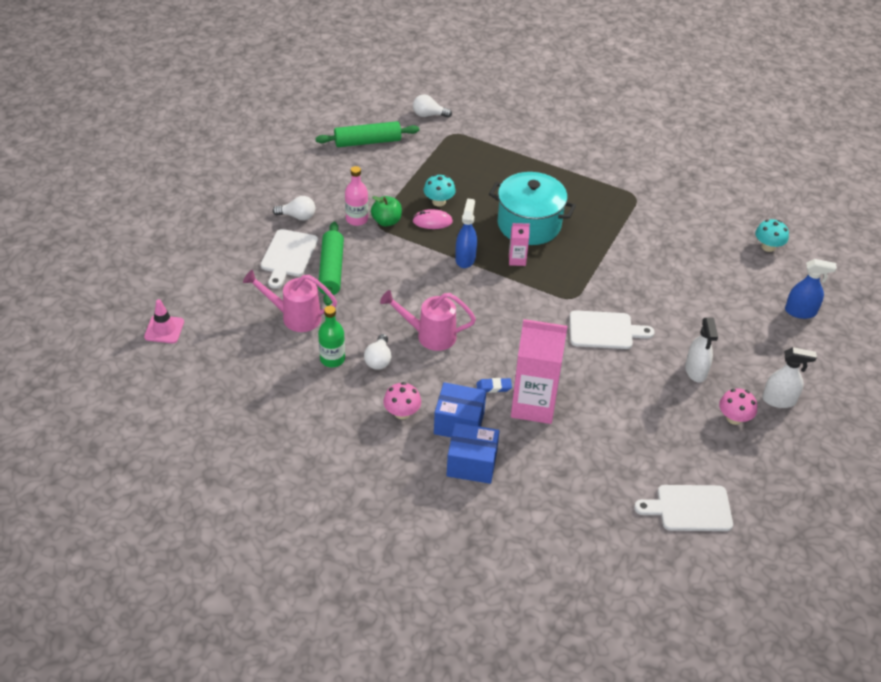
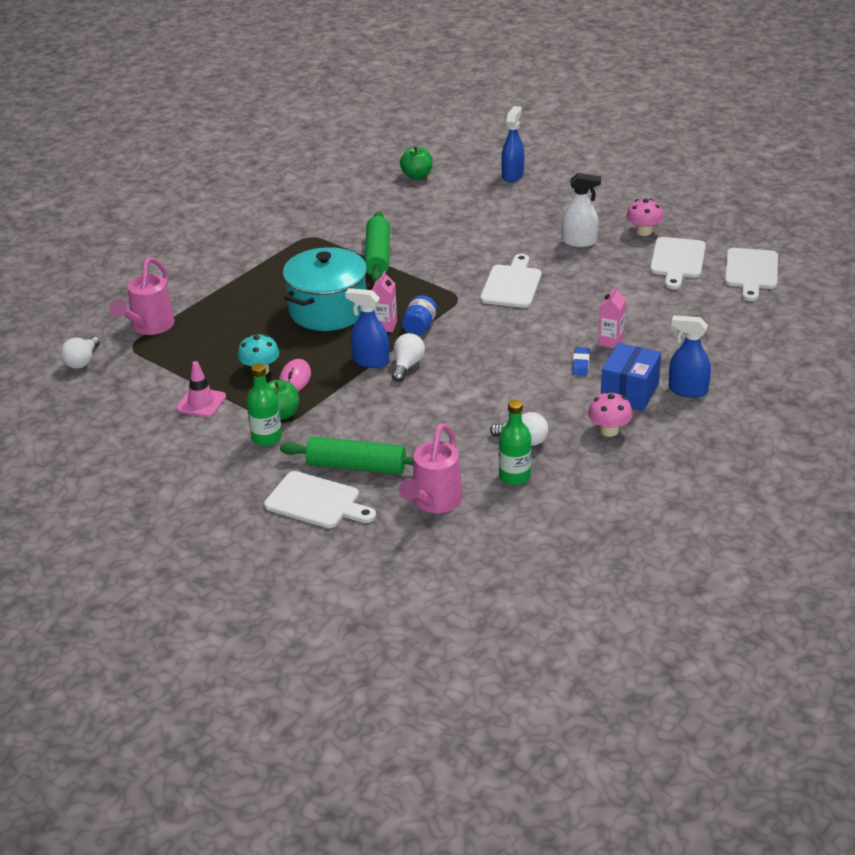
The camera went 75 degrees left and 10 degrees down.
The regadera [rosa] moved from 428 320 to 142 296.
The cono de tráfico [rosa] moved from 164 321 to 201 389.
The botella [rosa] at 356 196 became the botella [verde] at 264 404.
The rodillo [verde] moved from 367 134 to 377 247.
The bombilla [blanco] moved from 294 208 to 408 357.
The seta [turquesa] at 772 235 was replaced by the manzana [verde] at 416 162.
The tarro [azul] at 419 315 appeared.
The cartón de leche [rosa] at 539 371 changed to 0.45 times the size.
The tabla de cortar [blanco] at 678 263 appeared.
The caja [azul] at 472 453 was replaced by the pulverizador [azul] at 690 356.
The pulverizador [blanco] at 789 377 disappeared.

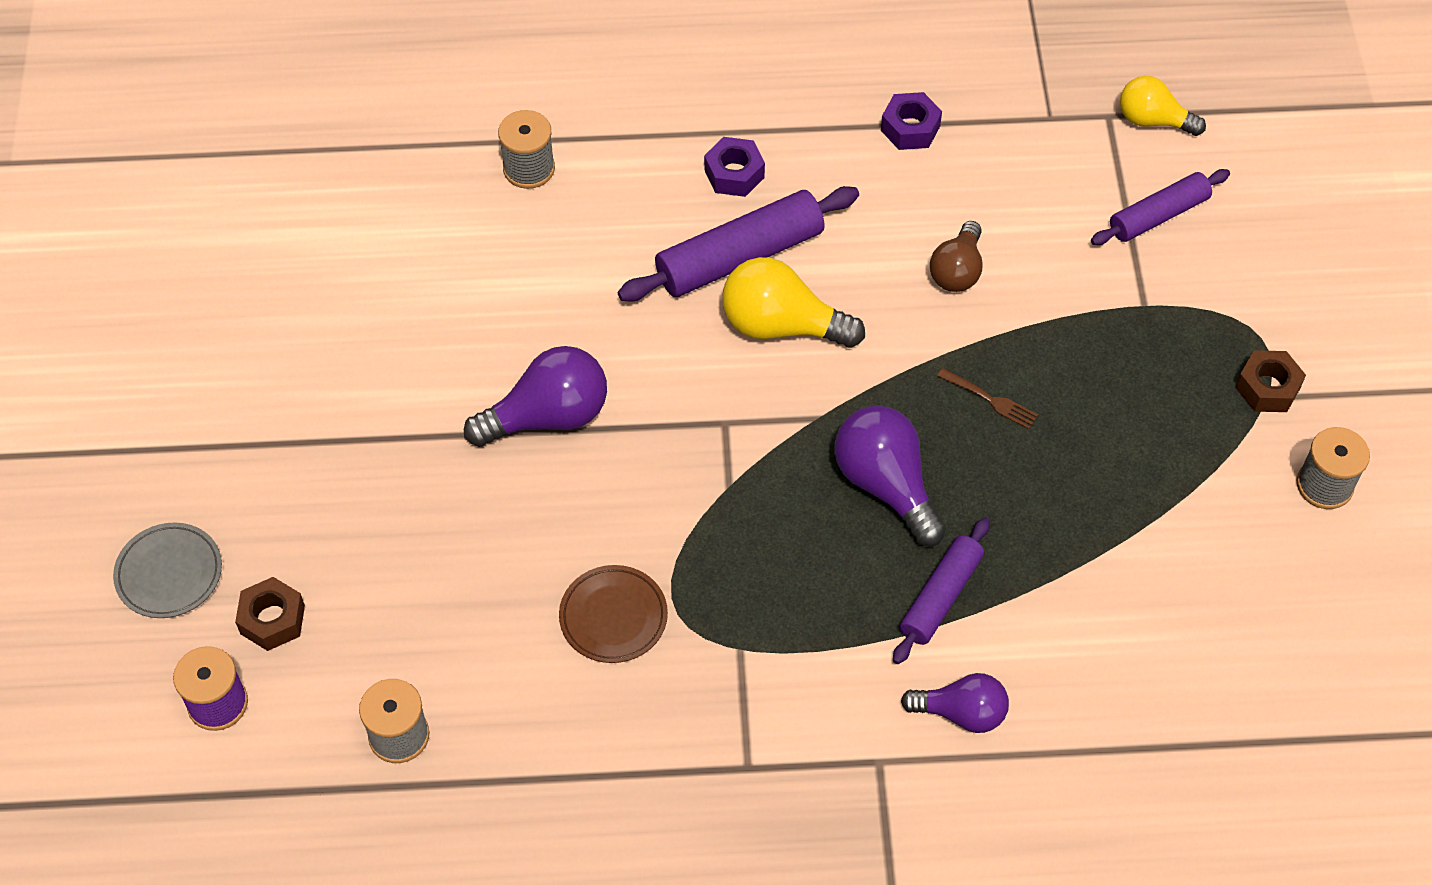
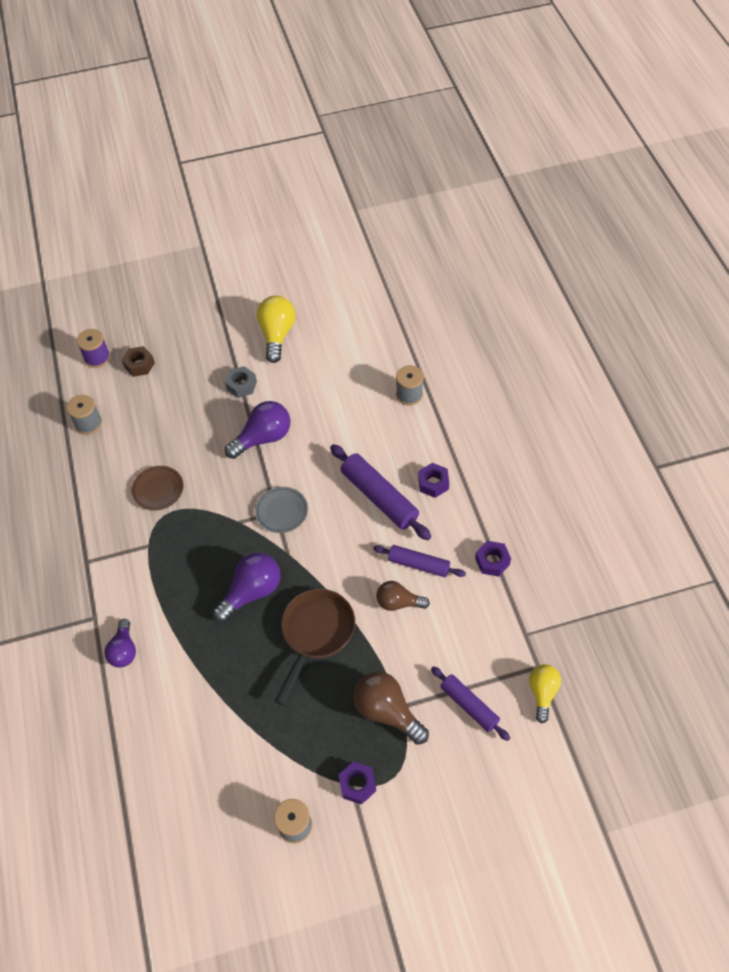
The camera went 80 degrees right and 0 degrees up.
The tuerca [gris] at 241 382 appeared.
The bombilla [morado] at 535 396 turned 90 degrees counterclockwise.
The plato [gris] moved from 167 570 to 281 510.
The bombilla [amarillo] moved from 793 302 to 276 329.
The tenedor [marrón] at 987 398 was replaced by the sartén [marrón] at 315 647.
The tuerca [marrón] at 1270 381 became the tuerca [morado] at 357 783.
The bombilla [marrón] at 391 708 appeared.
The rodillo [morado] moved from 941 590 to 419 561.

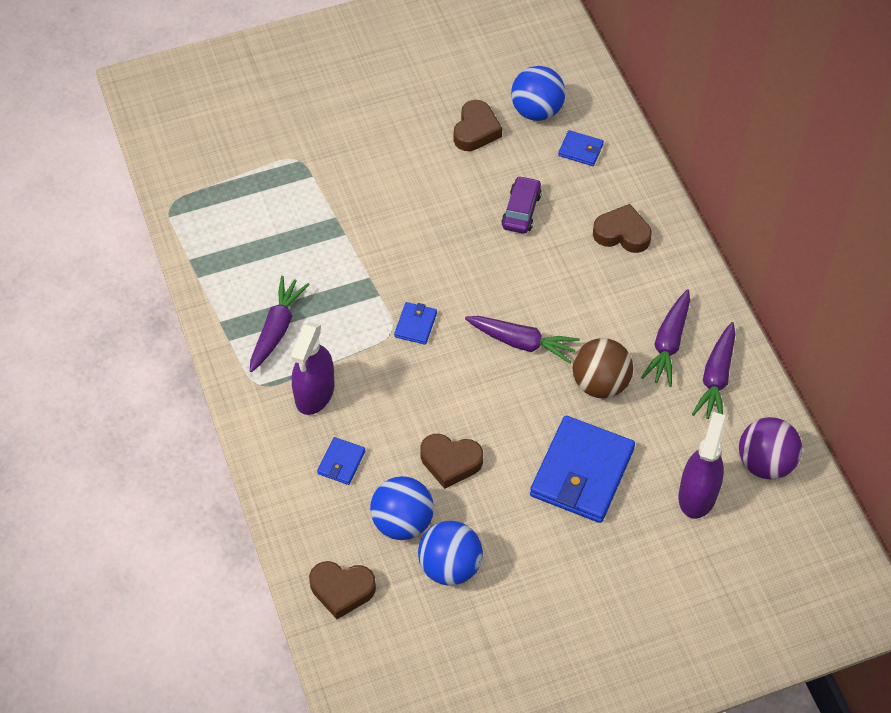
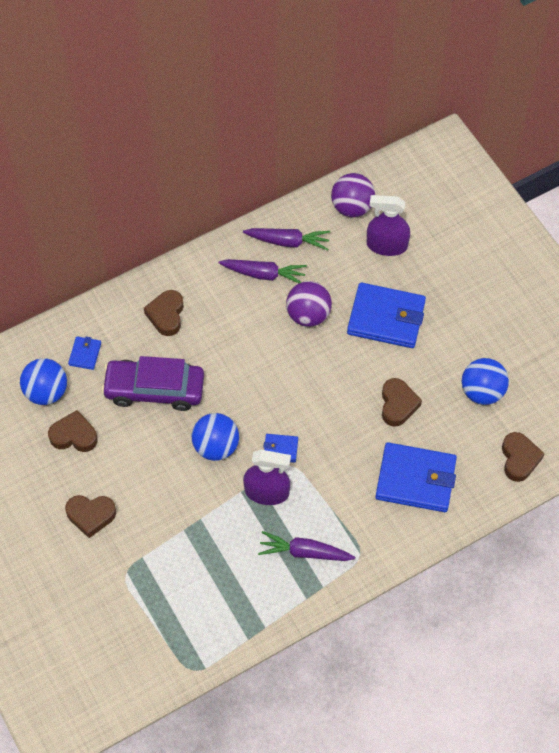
The camera went 100 degrees left and 5 degrees up.
The corazón [marrón] at 90 516 appeared.
The coche [morado] at 521 205 changed to 1.84 times the size.
The pelota [azul] moved from 402 508 to 215 437.
The pulverizador [morado] moved from 313 368 to 267 477.
The pelota [marrón] at 603 368 became the pelota [morado] at 309 304.
The cartera [azul] at 341 461 changed to 2.20 times the size.
The zanahoria [morado] at 522 340 disappeared.

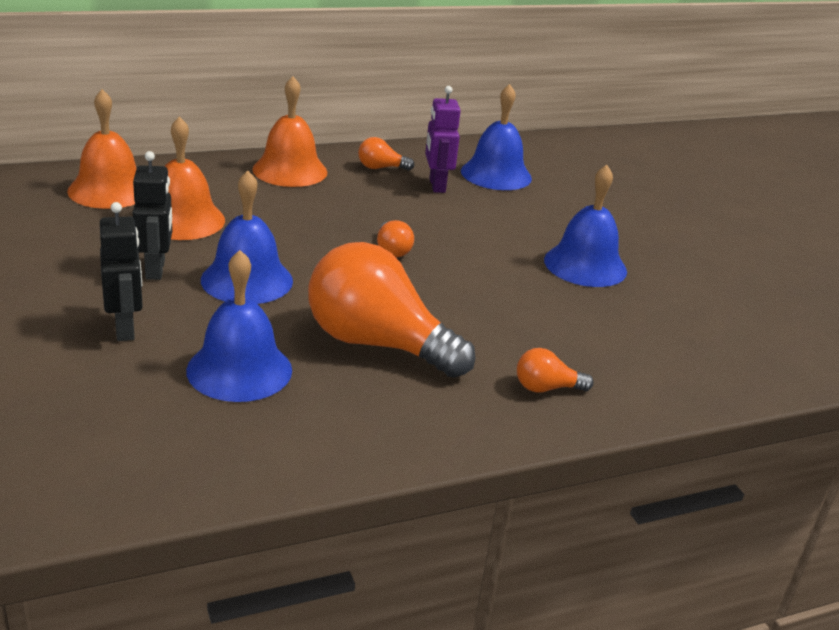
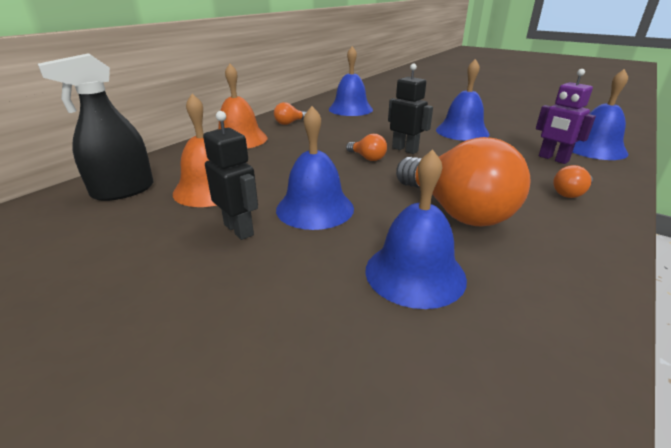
The camera went 30 degrees left and 0 degrees up.
The campana [naranja] at 102 149 was replaced by the pulverizador [negro] at 96 127.
The robot [negro] moved from 121 271 to 410 109.
The bombilla [naranja] at 391 310 turned 120 degrees counterclockwise.
The robot [morado] moved from 443 139 to 566 116.
The campana [azul] at 600 114 appeared.

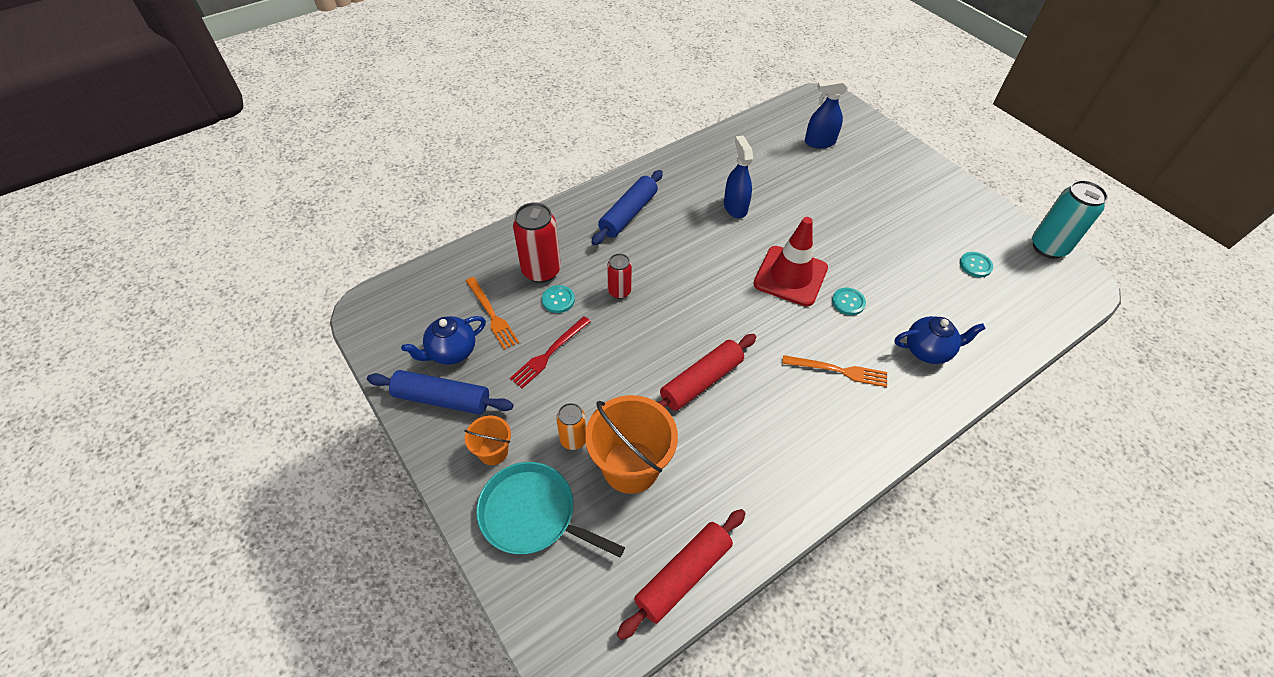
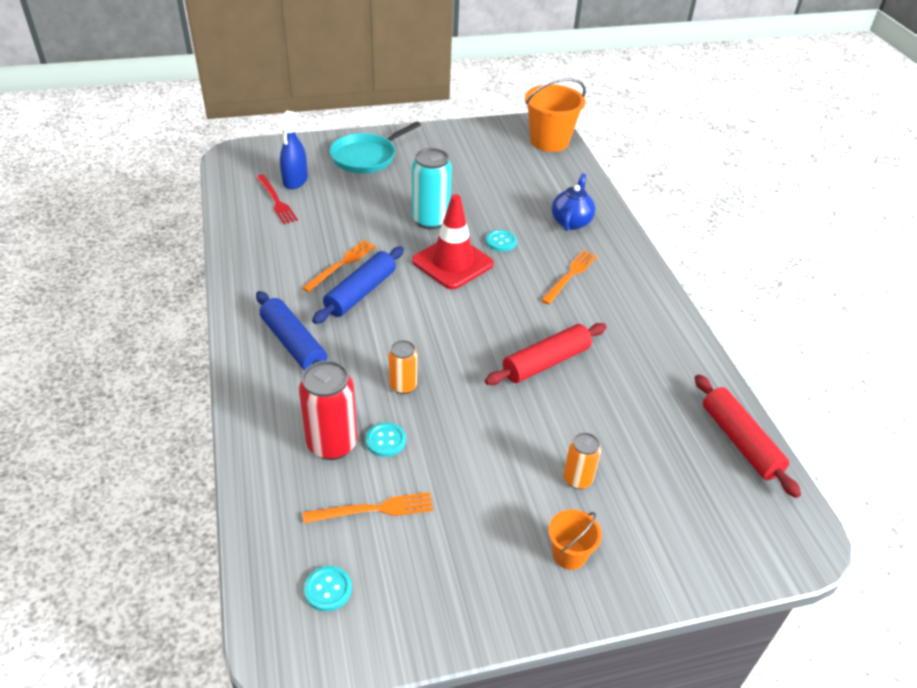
The camera went 70 degrees left and 10 degrees down.
The tenedor [rojo] moved from 550 352 to 277 199.
The pulverizador [azul] at 738 177 was replaced by the tenedor [naranja] at 339 266.
The botón [turquesa] moved from 976 264 to 328 588.
The rodillo [azul] moved from 440 392 to 358 285.
The sartén [turquesa] moved from 550 510 to 375 147.
The lata [rojo] at 619 276 became the lata [naranja] at 403 367.
The lata [turquesa] moved from 1070 219 to 432 189.
The rodillo [rojo] at 707 372 turned 75 degrees clockwise.
The balde [naranja] moved from 631 444 to 555 115.
The tetera [azul] at 443 340 disappeared.

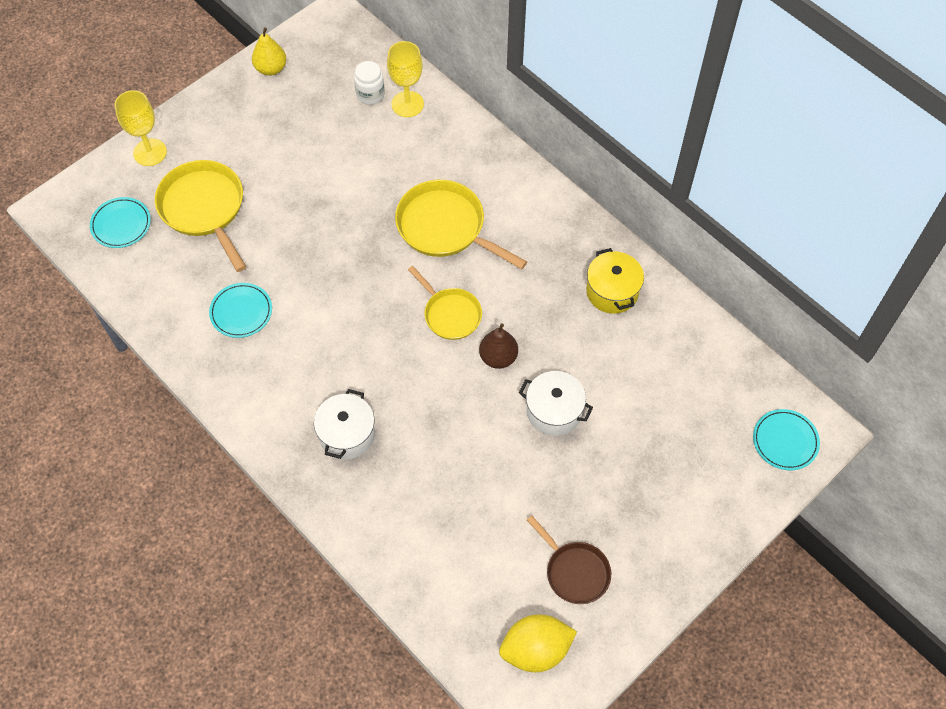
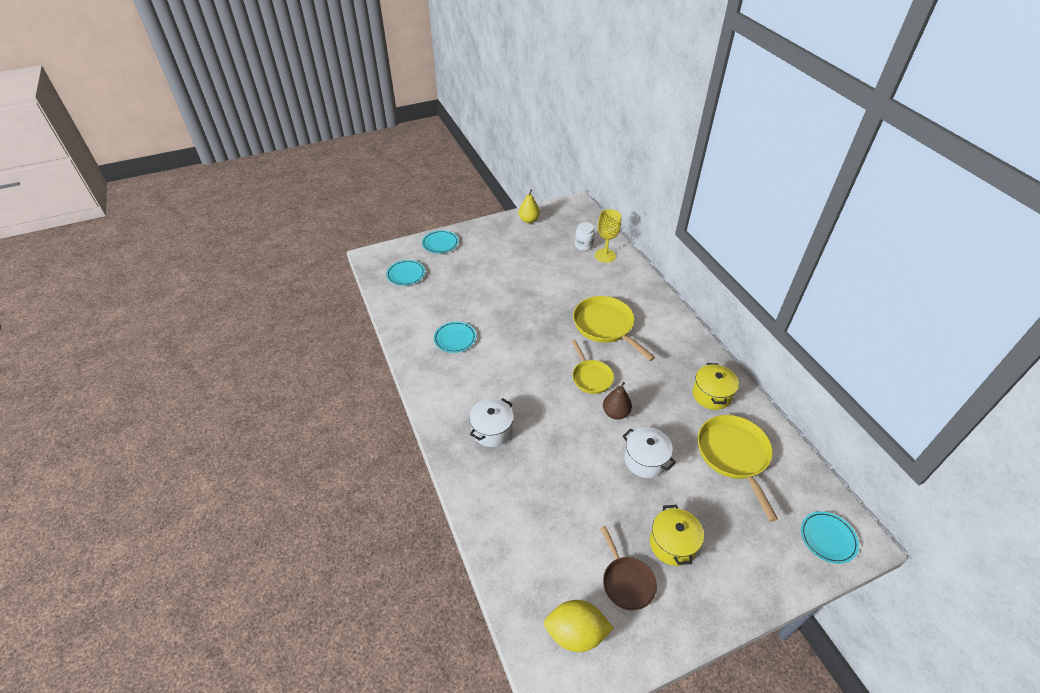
The camera went 20 degrees right and 15 degrees down.
The copa [amarillo] at 140 128 was replaced by the plato [turquesa] at 440 241.
The olla [amarillo] at 677 535 appeared.
The sartén [amarillo] moved from 200 216 to 738 468.

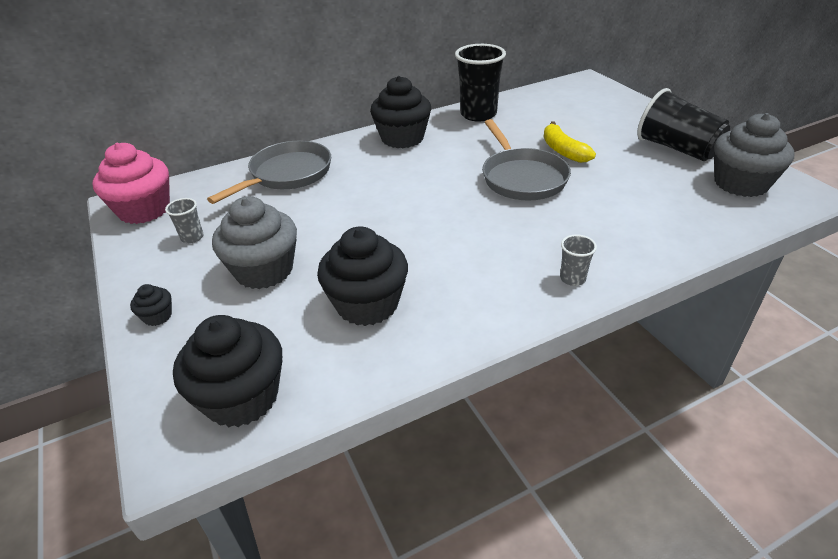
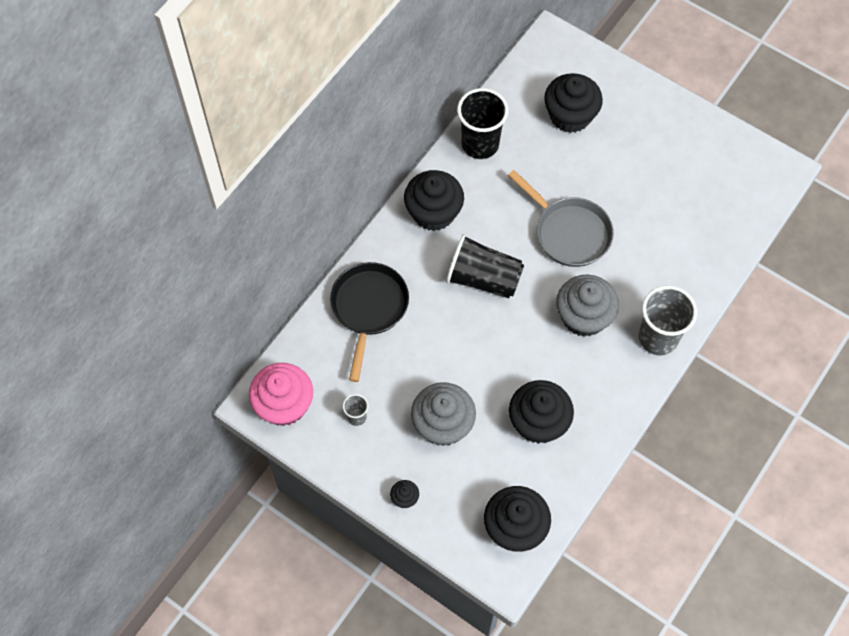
The camera went 30 degrees left and 25 degrees up.
The sartén [gris] at 269 172 became the sartén [negro] at 369 322.
The vaso [negro] moved from 683 124 to 485 266.
The magdalena [negro] at 573 103 appeared.
The magdalena [gris] moved from 754 155 to 587 306.
The vaso [gris] at 578 260 changed to 2.15 times the size.
The plátano [amarillo] at 570 142 disappeared.

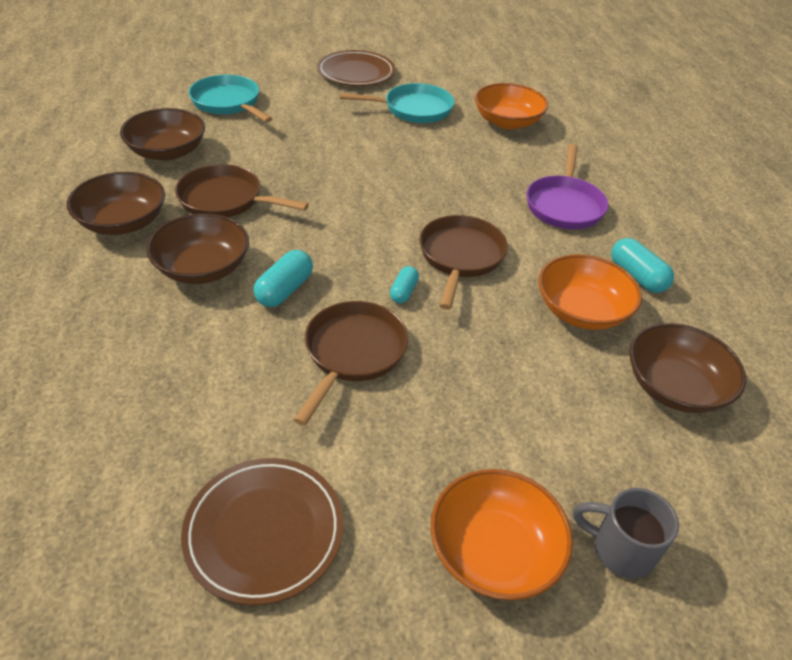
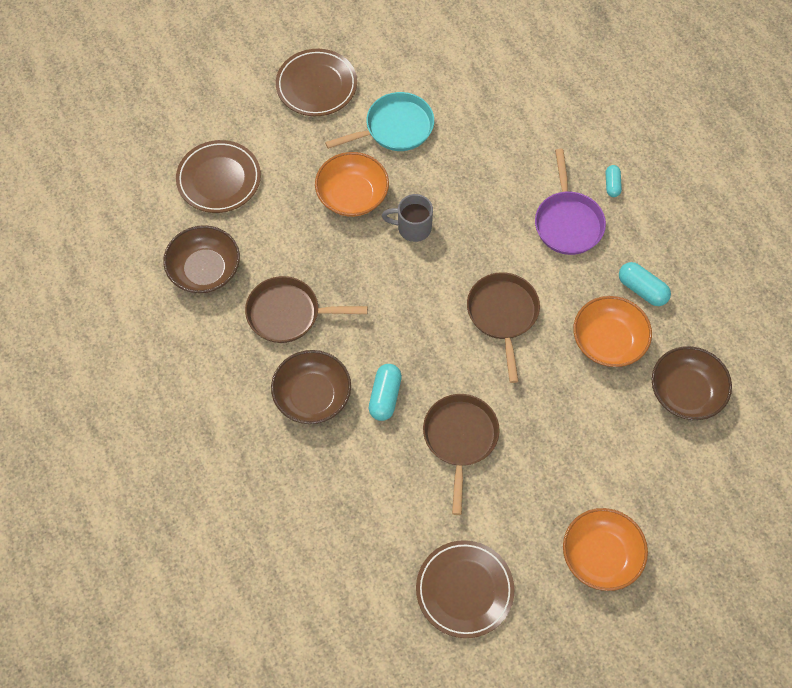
The camera went 15 degrees left and 20 degrees up.
The sartén [turquesa] at 231 99 was replaced by the plato [marrón] at 218 176.
The cuenco [naranja] moved from 511 106 to 352 184.
The taza [gris] moved from 626 533 to 407 218.
The cápsula [turquesa] moved from 404 284 to 614 181.
The cuenco [marrón] at 116 203 disappeared.

